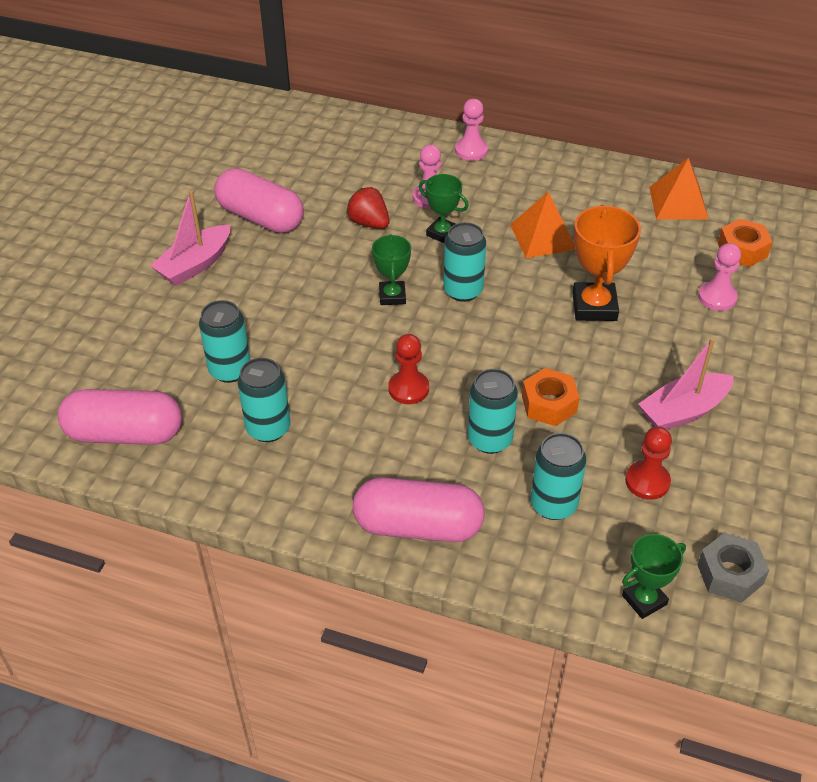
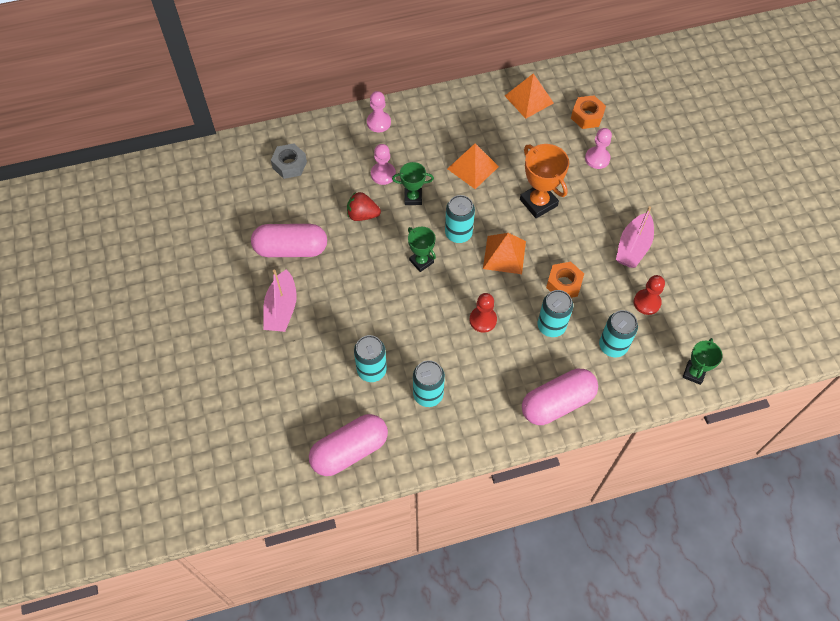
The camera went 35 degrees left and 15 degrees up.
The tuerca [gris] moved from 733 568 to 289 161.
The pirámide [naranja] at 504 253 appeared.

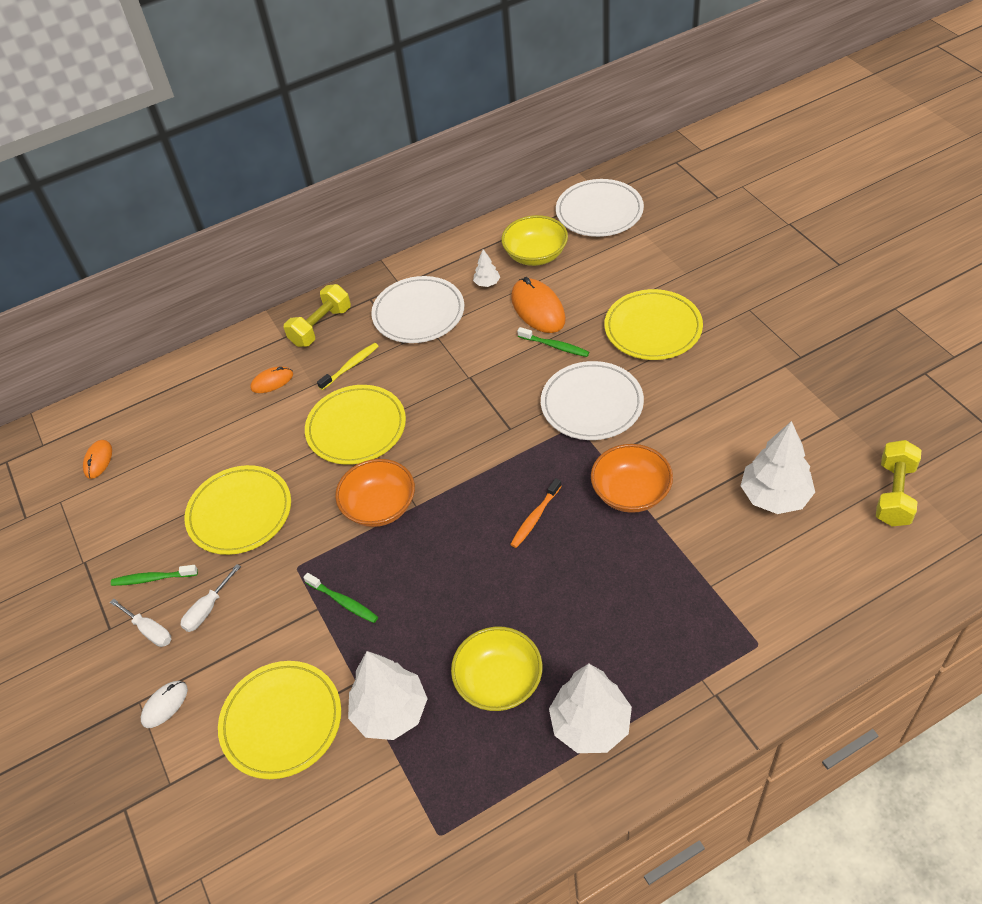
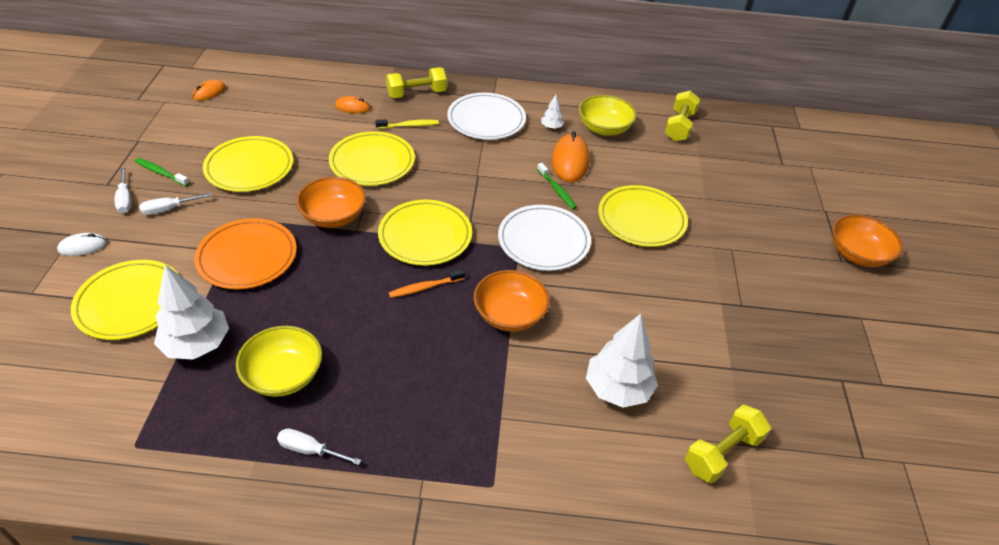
The camera went 25 degrees right and 5 degrees down.
The cepillo de dientes [verde] at 340 598 was replaced by the plato [naranja] at 245 253.
The árbol [blanco] at 590 708 was replaced by the destornillador [blanco] at 319 446.
The plato [amarillo] at 425 233 appeared.
The plato [blanco] at 600 208 was replaced by the mancuerna [amarillo] at 682 116.
The cuenco [naranja] at 867 241 appeared.

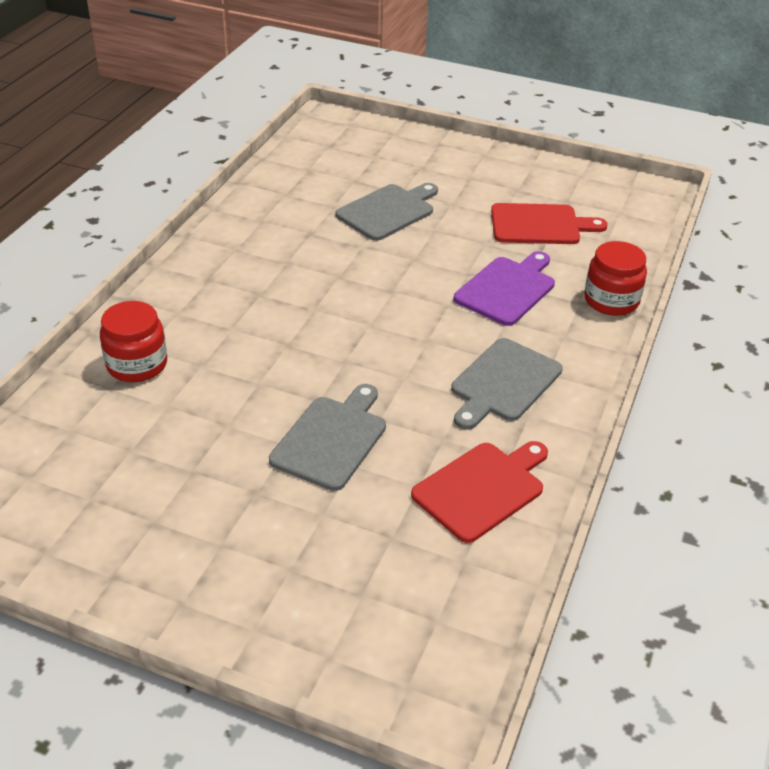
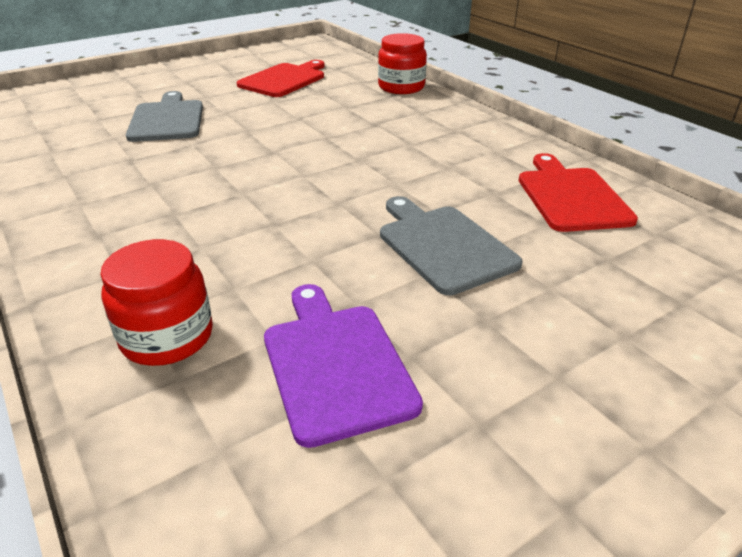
The camera went 55 degrees left and 5 degrees down.
The tabla de cortar [morado] moved from 504 288 to 343 366.
The tabla de cortar [gris] at 507 384 disappeared.

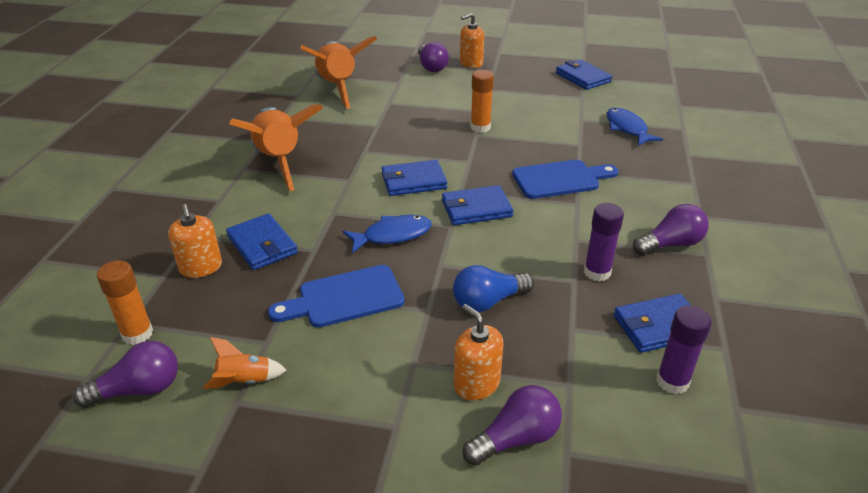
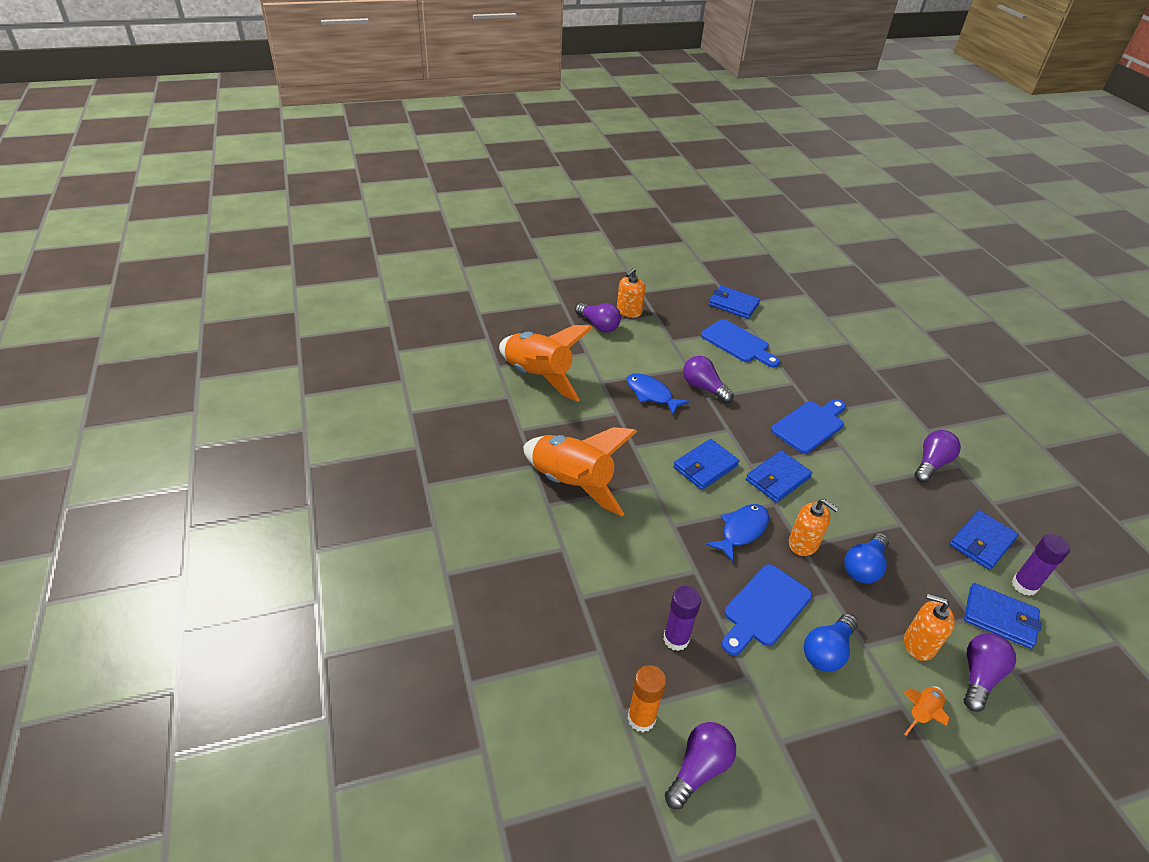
The camera went 30 degrees left and 5 degrees up.
The pez [azul] moved from 635 127 to 658 394.
The barra de pegamento [morado] moved from 604 242 to 682 618.
The barra de pegamento [naranja] at 482 101 was replaced by the bombilla [morado] at 708 379.
The tabla de cortar [azul] at 740 343 appeared.
The dispensador de jabón [naranja] moved from 195 241 to 813 527.
The bombilla [azul] at 831 643 appeared.
The cohete [naranja] moved from 244 363 to 926 711.
The cartera [azul] moved from 262 241 to 1003 616.

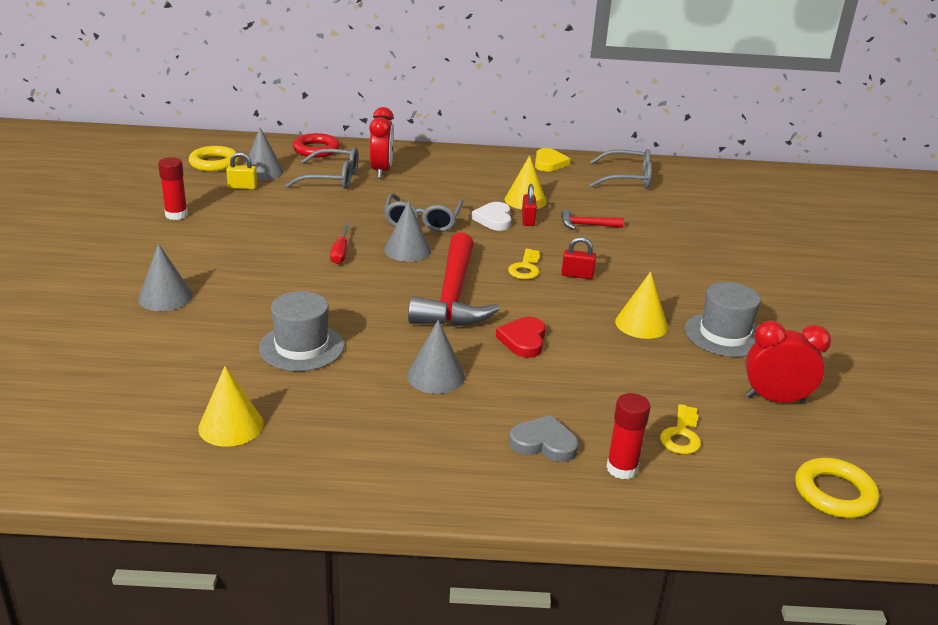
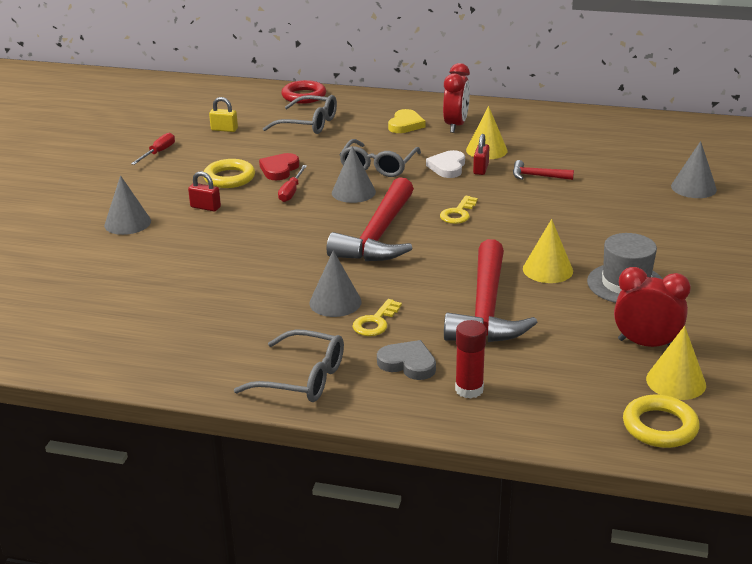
The camera went 15 degrees right and 0 degrees up.
The barra de pegamento [rojo] at 173 188 was replaced by the destornillador [rojo] at 153 149.
The candado [rojo] moved from 578 258 to 204 191.
The anillo [amarillo] moved from 214 159 to 229 173.
The gafas [gris] moved from 621 169 to 289 365.
The corazón [rojo] moved from 521 337 to 279 166.
The llave [amarillo] moved from 680 429 to 377 317.
The corazón [amarillo] moved from 552 160 to 406 121.
The despertador [rojo] moved from 381 142 to 456 98.
The martillo [rojo] at 490 290 appeared.
The cono [amarillo] moved from 230 406 to 676 363.
The cono [gris] moved from 264 153 to 694 169.
The sombrero [gris] at 301 331 disappeared.

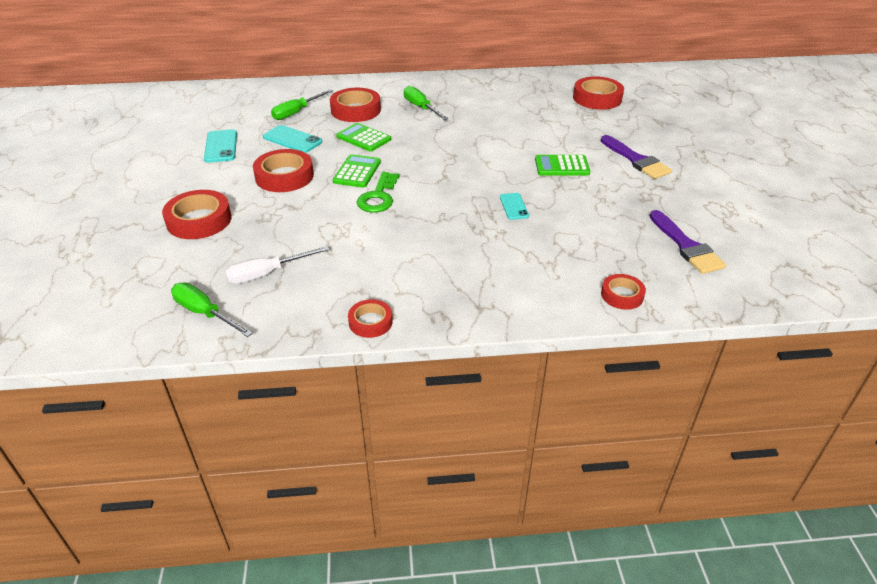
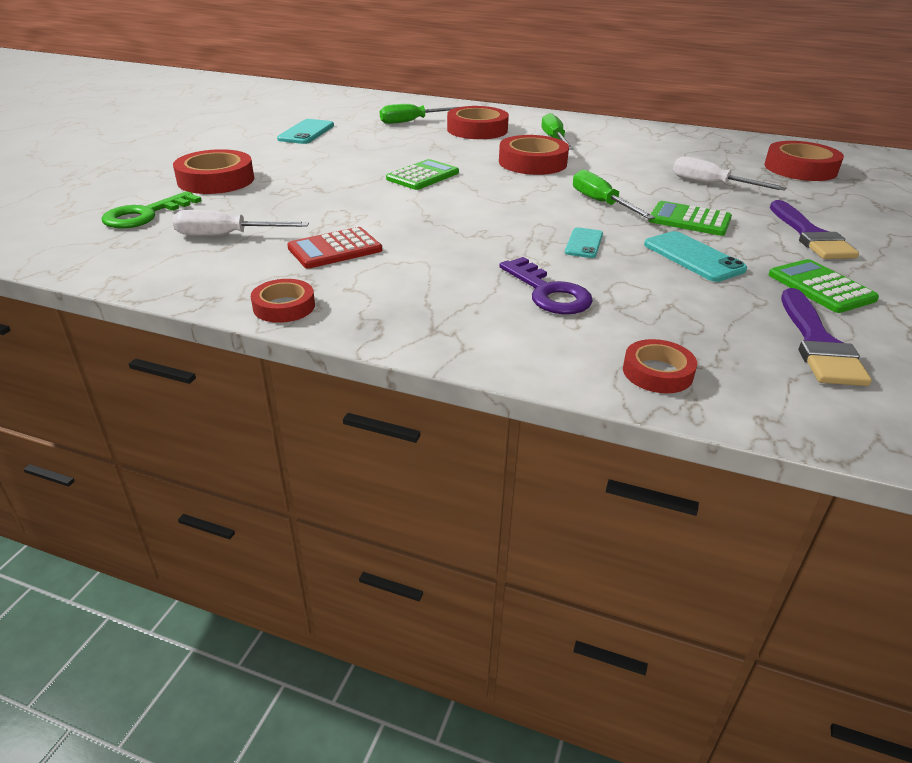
The camera went 25 degrees right and 5 degrees down.
The llave [verde] moved from 378 192 to 152 210.
The calculadora [rojo] at 334 248 appeared.
The cinta adhesiva [rojo] moved from 283 170 to 534 155.
The llave [morado] at 546 285 appeared.
The destornillador [verde] moved from 212 309 to 614 195.
The móvil [turquesa] moved from 292 139 to 695 256.
The destornillador [blanco] at 730 174 appeared.
The calculadora [verde] moved from 363 137 to 823 286.

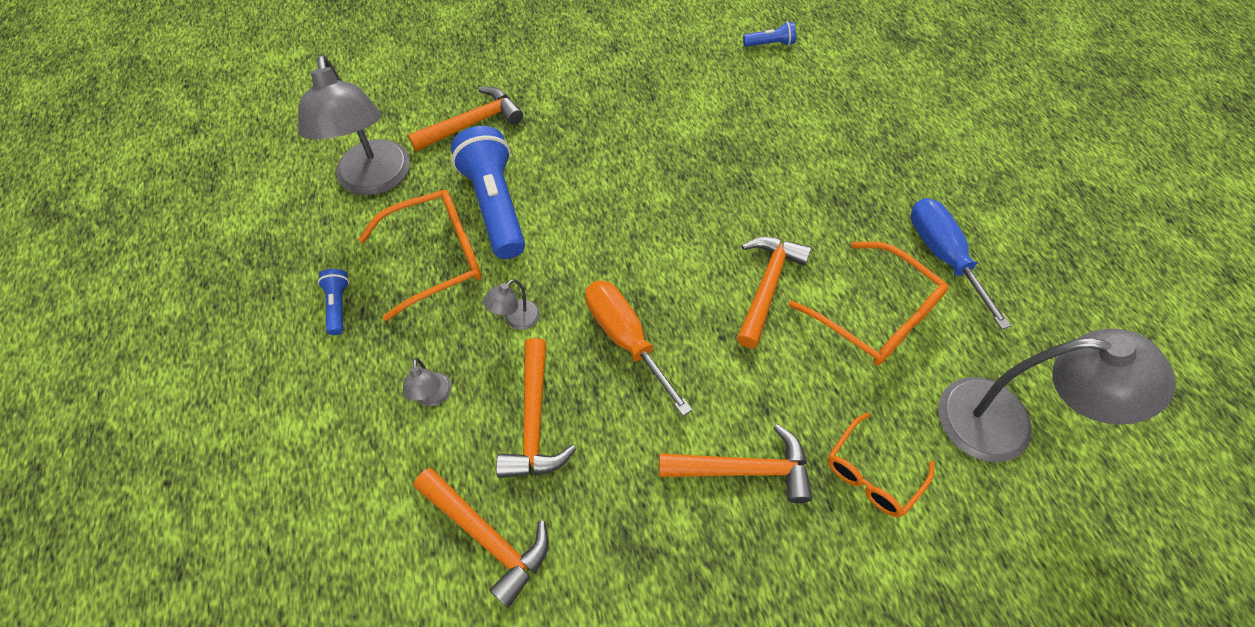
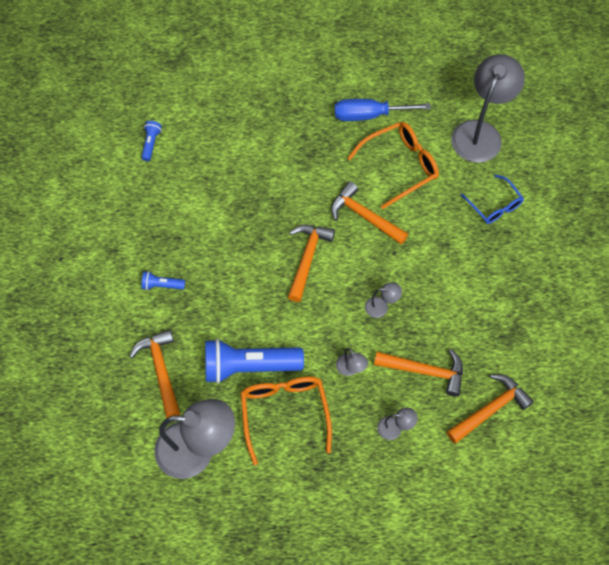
The camera went 75 degrees left and 5 degrees up.
The lámpara de mano [azul] moved from 333 302 to 163 280.
The martillo [naranja] moved from 736 463 to 311 263.
The destornillador [naranja] at 638 348 was replaced by the lámpara [gris] at 383 300.
The gafas [naranja] at 880 465 became the gafas [azul] at 492 199.

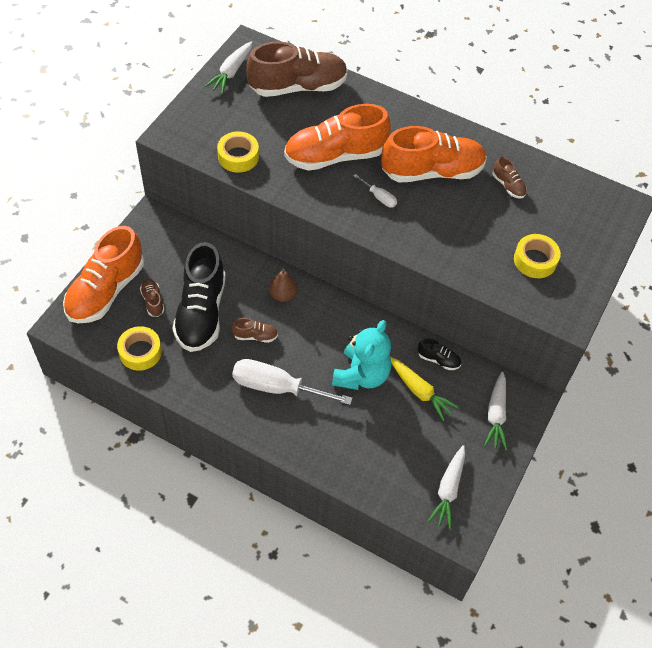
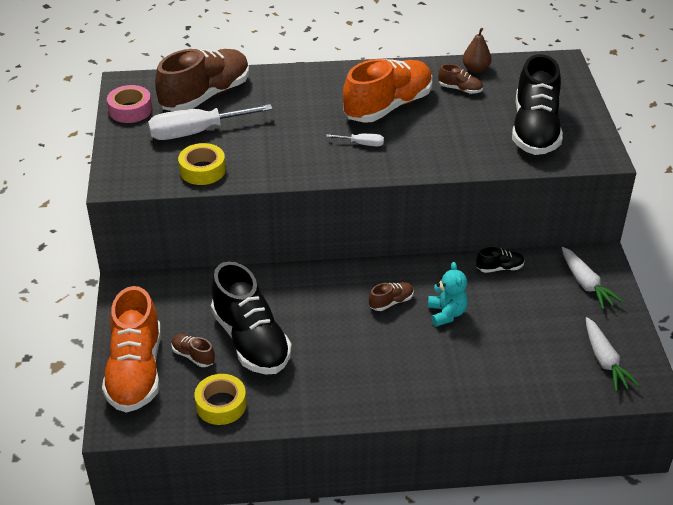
The camera went 30 degrees left and 15 degrees down.
The zanahoria [blanco] at 228 67 was replaced by the cinta adhesiva [rosa] at 129 104.
The destornillador [blanco] moved from 292 382 to 210 122.
The zapato [marrón] moved from 254 330 to 391 296.
The osito [turquesa] at 361 355 changed to 0.64 times the size.
The pera [marrón] moved from 283 285 to 477 50.
The cinta adhesiva [amarillo] at 537 256 was replaced by the zapato [negro] at 537 104.
The zapato [naranja] at 337 137 disappeared.
The zanahoria [amarillo] at 425 389 disappeared.

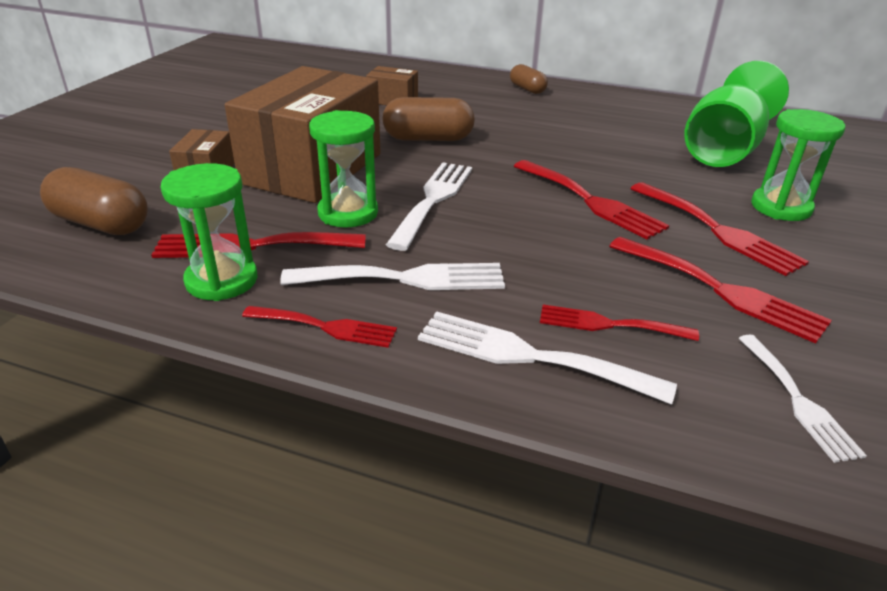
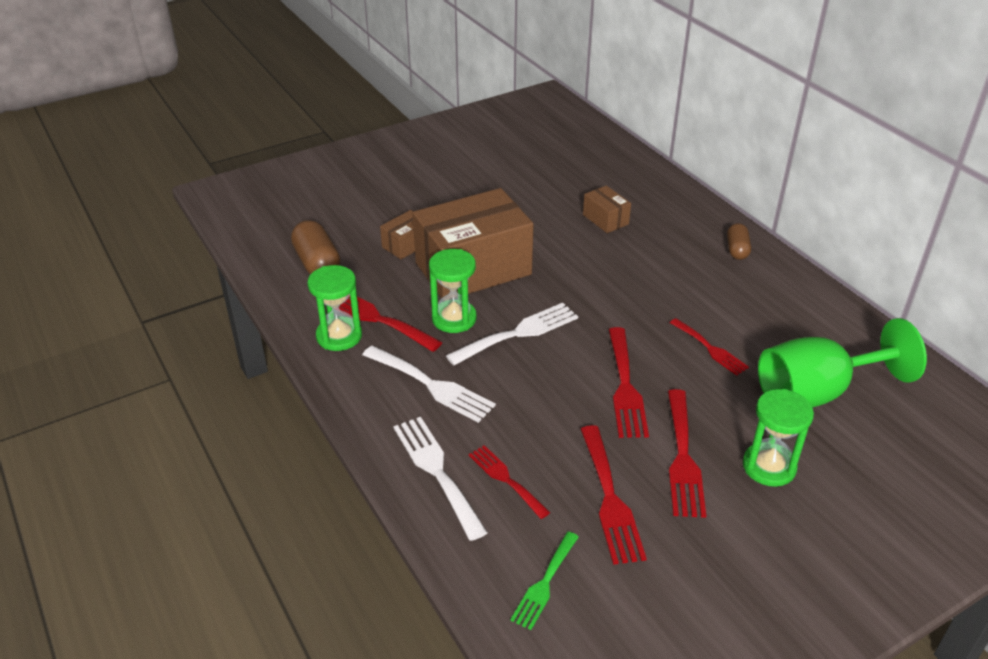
The camera went 40 degrees right and 5 degrees up.
The tenedor [blanco] at 802 399 became the tenedor [verde] at 544 581.
The tenedor [rojo] moved from 319 327 to 709 347.
The cápsula [marrón] at 428 119 disappeared.

